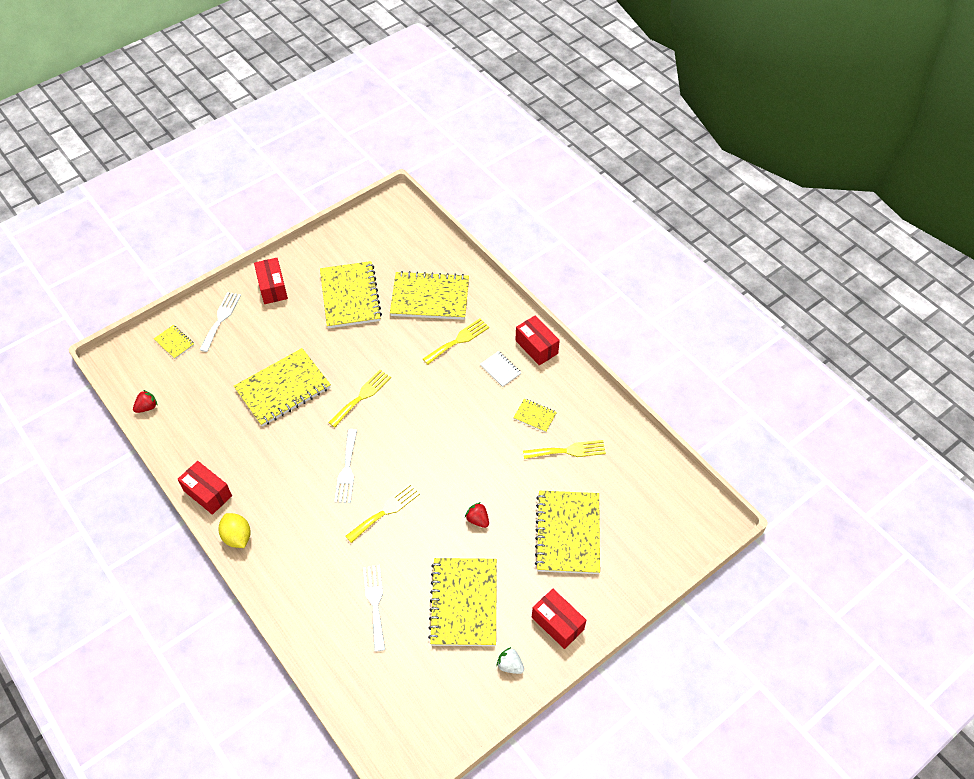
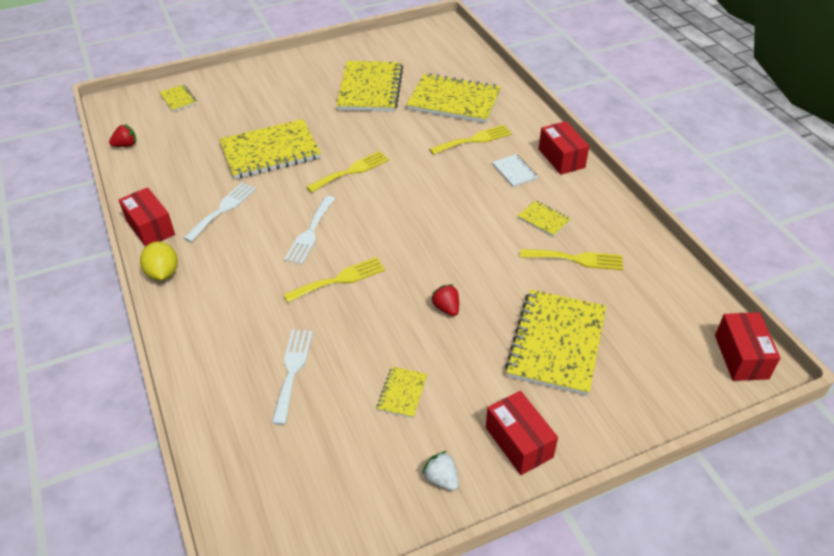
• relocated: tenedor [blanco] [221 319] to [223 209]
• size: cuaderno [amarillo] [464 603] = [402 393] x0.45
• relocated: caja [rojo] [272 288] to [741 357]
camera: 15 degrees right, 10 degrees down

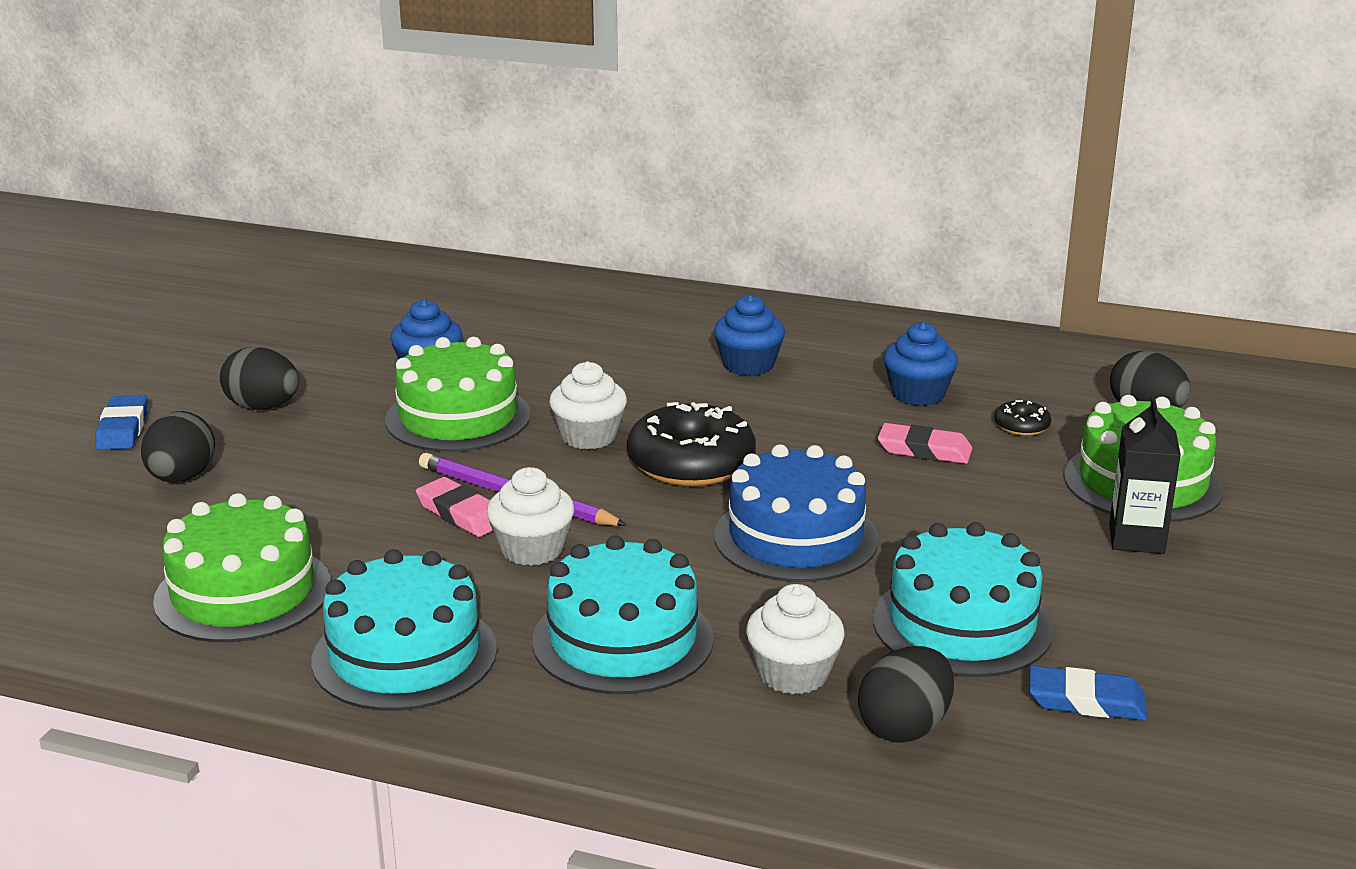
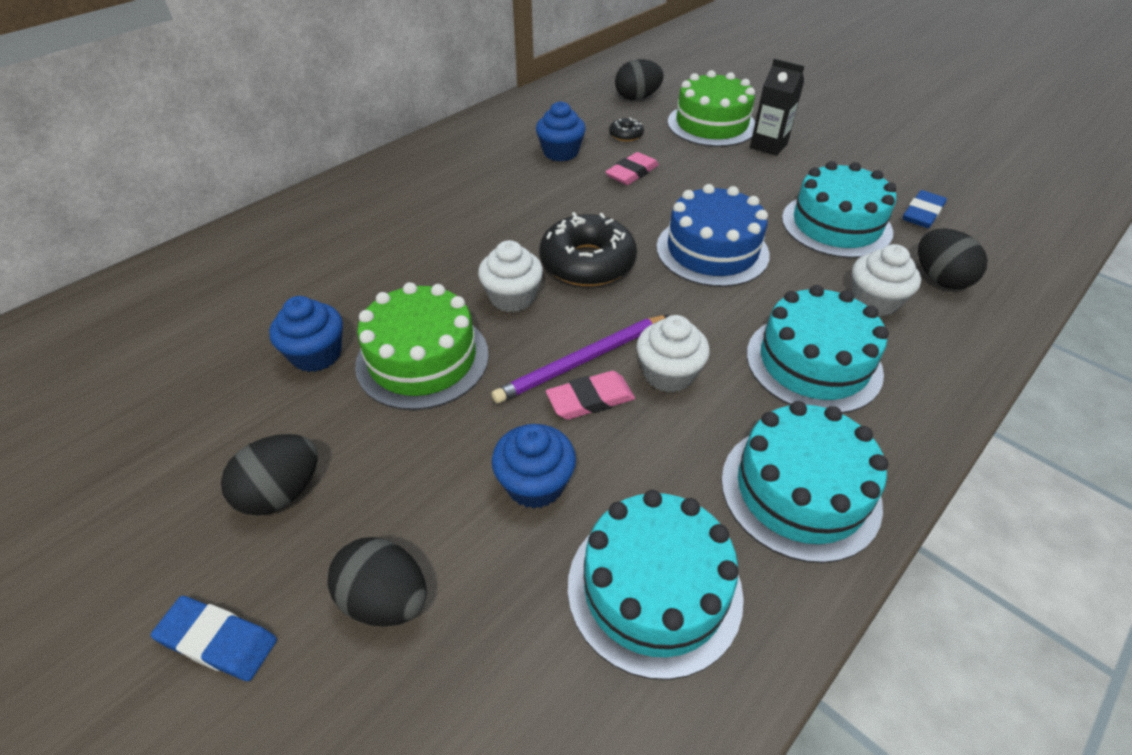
• relocated: magdalena [azul] [748 365] to [535 484]
• colour: tarta [verde] [243 593] to tarta [turquesa] [654 589]
camera: 65 degrees left, 20 degrees up

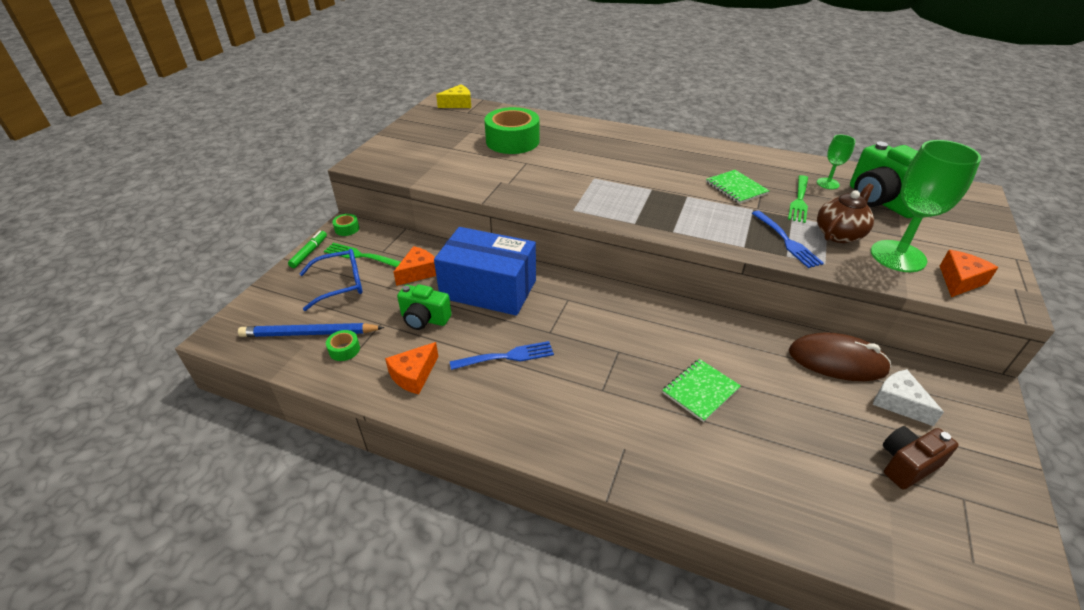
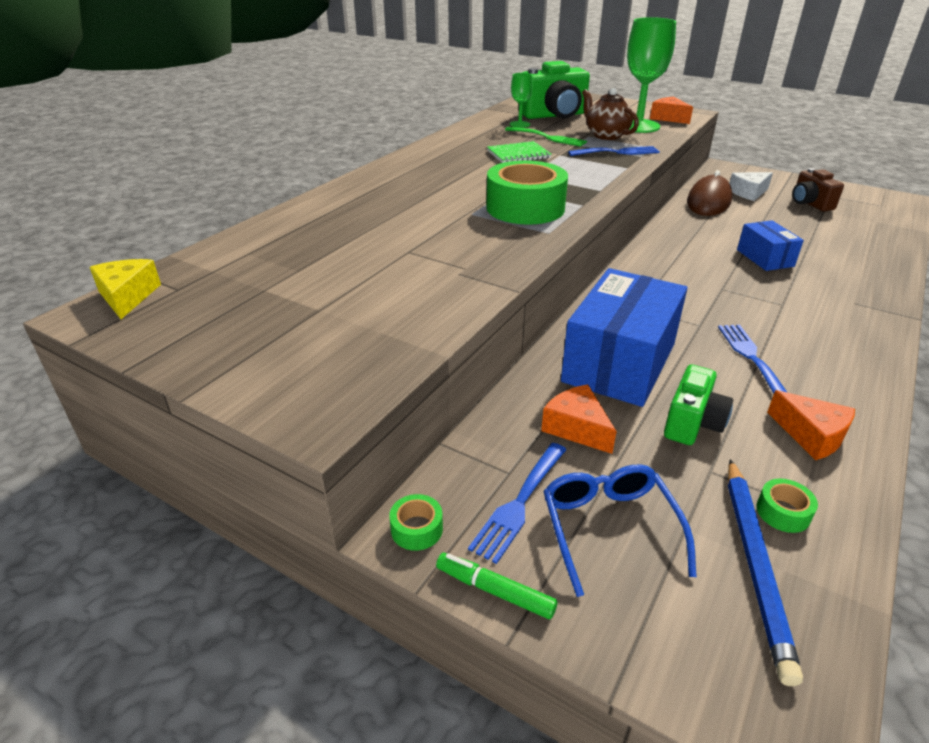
• colour: tenedor [verde] [360 256] to tenedor [azul] [519 503]
• relocated: cinta adhesiva [verde] [512 141] to [525 208]
• exchanged: cuaderno [verde] [700 391] to caja [azul] [765 258]
camera: 80 degrees left, 5 degrees down

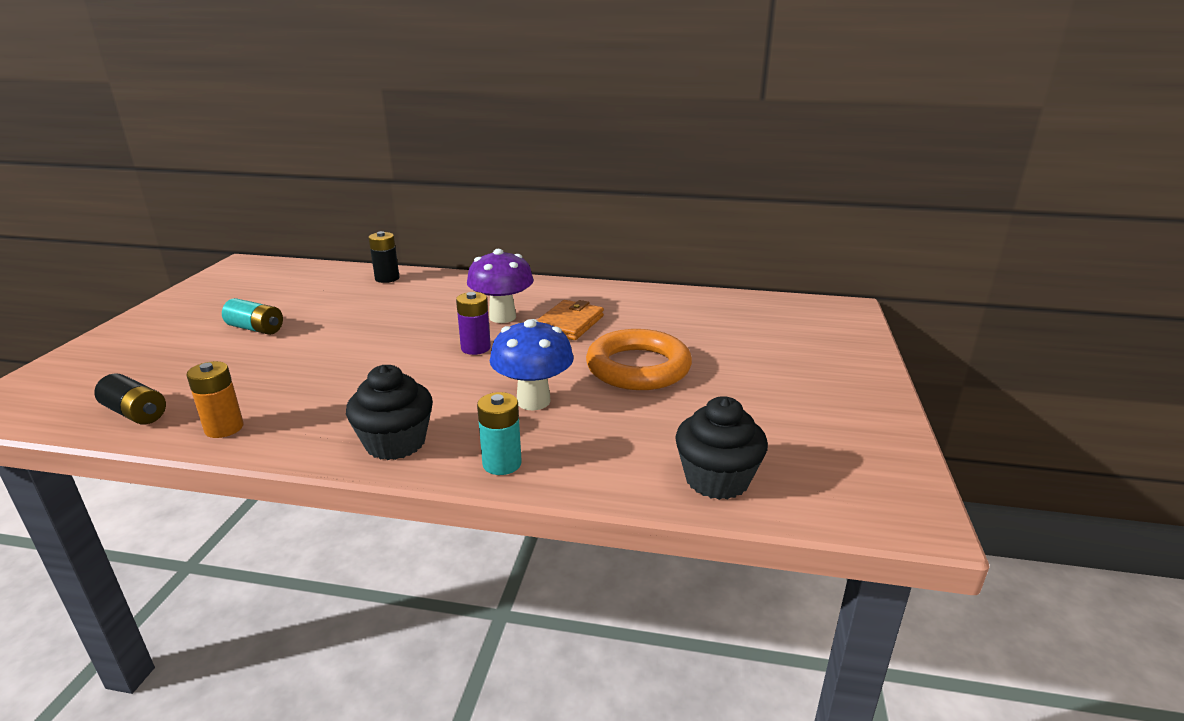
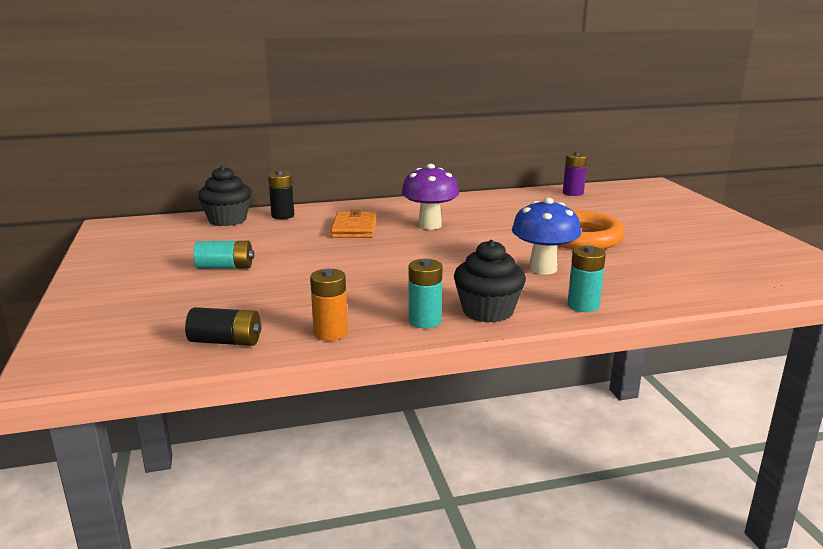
• relocated: magdalena [negro] [717 479] to [227 220]
• relocated: cartera [naranja] [569 324] to [354 228]
• appeared: pila [turquesa] [425 321]
• relocated: pila [morado] [475 348] to [573 193]
camera: 25 degrees left, 5 degrees down

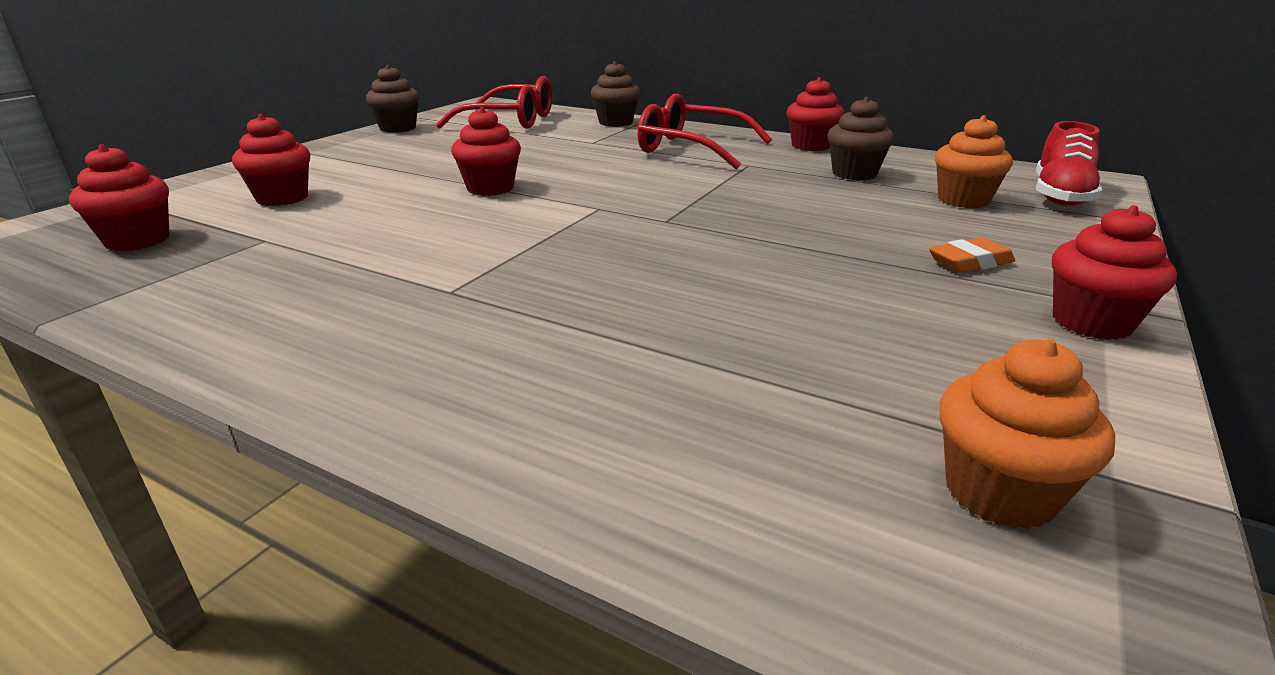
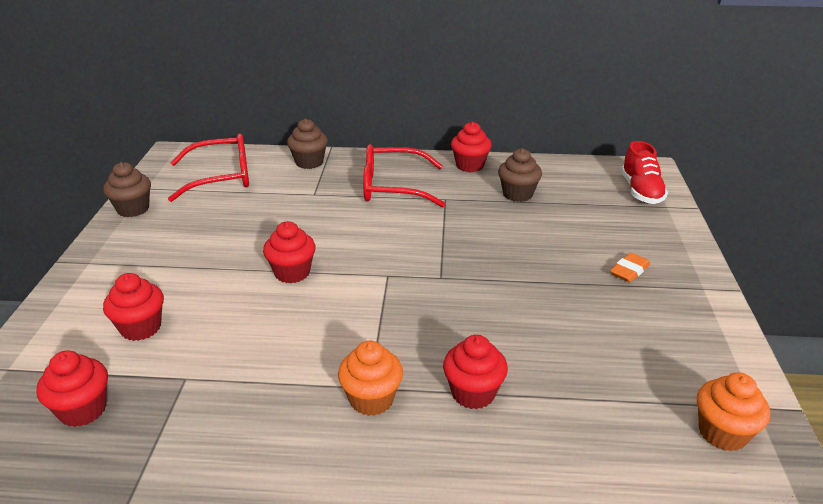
• relocated: magdalena [naranja] [963 200] to [371 399]
• relocated: magdalena [rojo] [1091 322] to [473 393]
camera: 25 degrees left, 5 degrees up

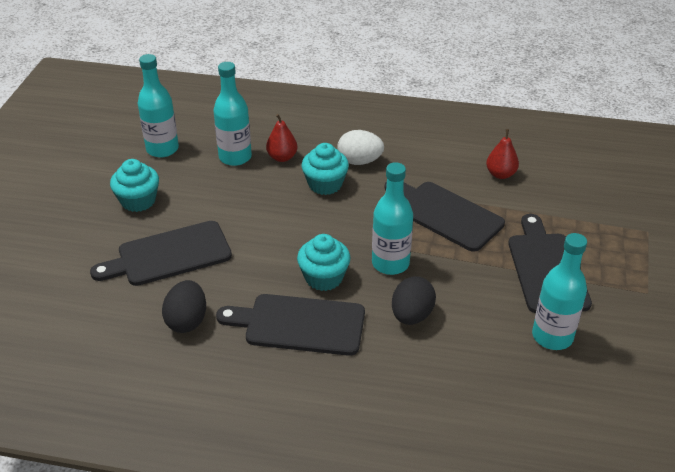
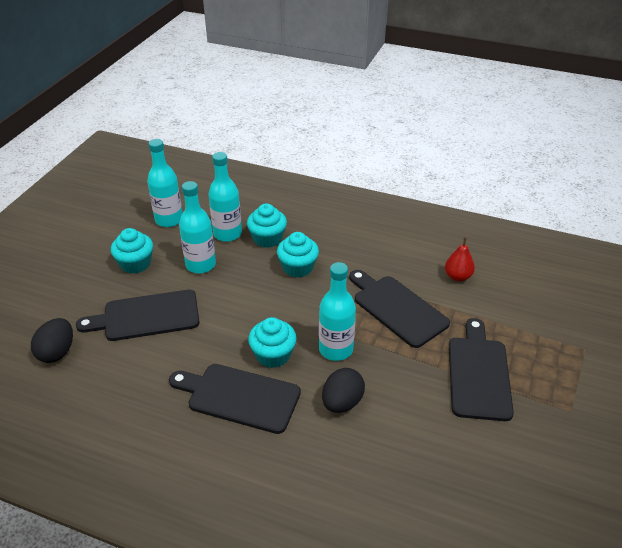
• relocated: huevo [negro] [187 321] to [57 352]
• relocated: botella [turquesa] [552 336] to [201 265]
• exchanged: pera [rojo] [282 157] to magdalena [turquesa] [267 238]
• missing: huevo [blanco] [359 161]
camera: 10 degrees right, 0 degrees up

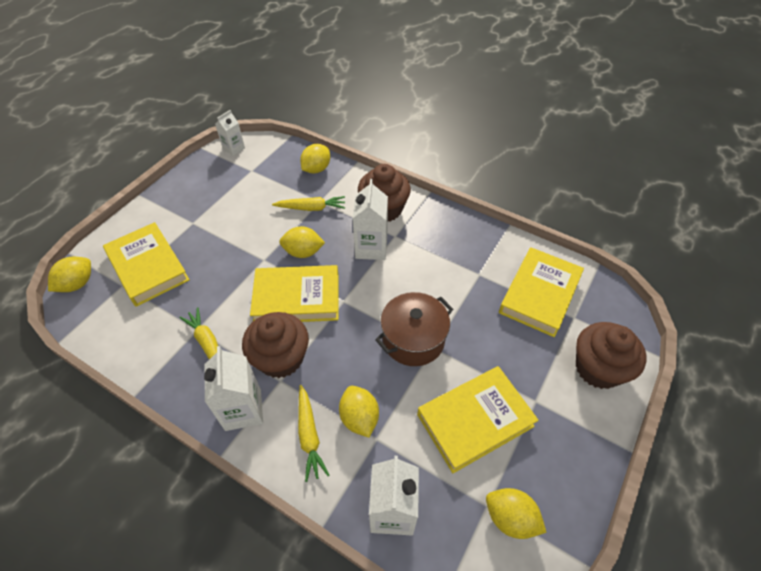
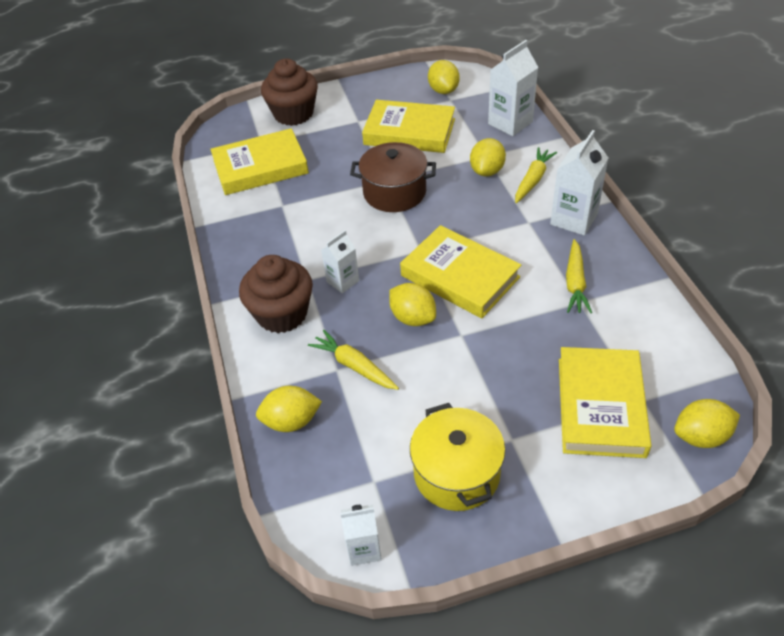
• size: cartón de leche [blanco] [371 248] = [343 281] x0.61
• appeared: olla [amarillo] [456 473]
• missing: magdalena [marrón] [281 358]
camera: 135 degrees left, 5 degrees down

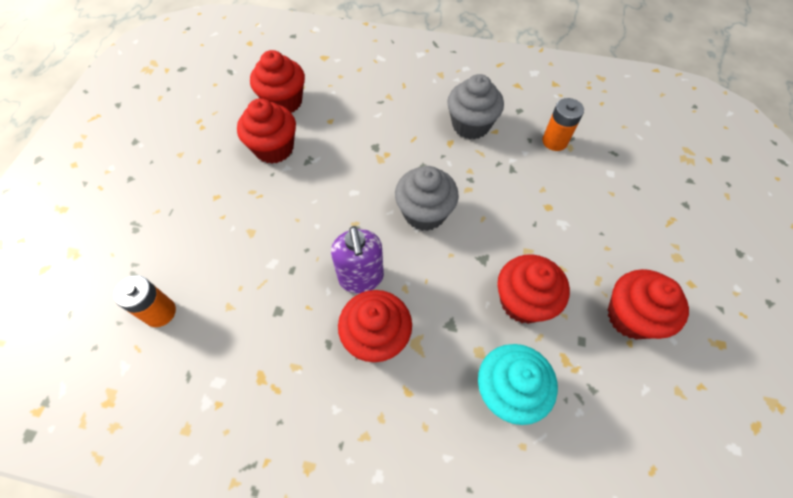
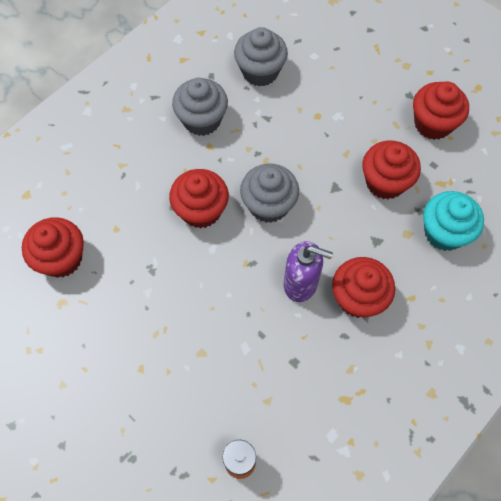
• relocated: magdalena [rojo] [274 148] to [201 210]
• exchanged: pila [naranja] [554 141] to magdalena [gris] [260 71]
camera: 60 degrees left, 5 degrees up

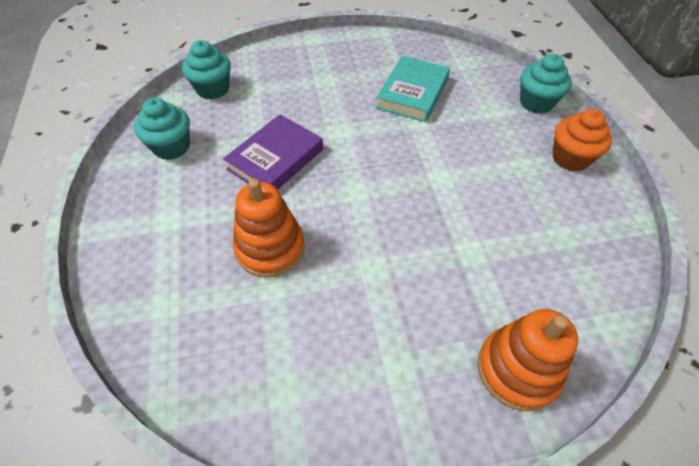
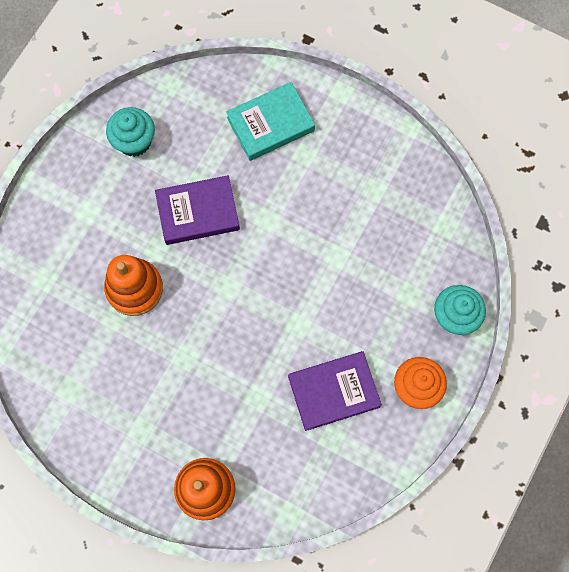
• relocated: libro [turquesa] [413 93] to [270 124]
• appeared: libro [morado] [333 391]
• missing: magdalena [turquesa] [213 89]
camera: 40 degrees right, 20 degrees up

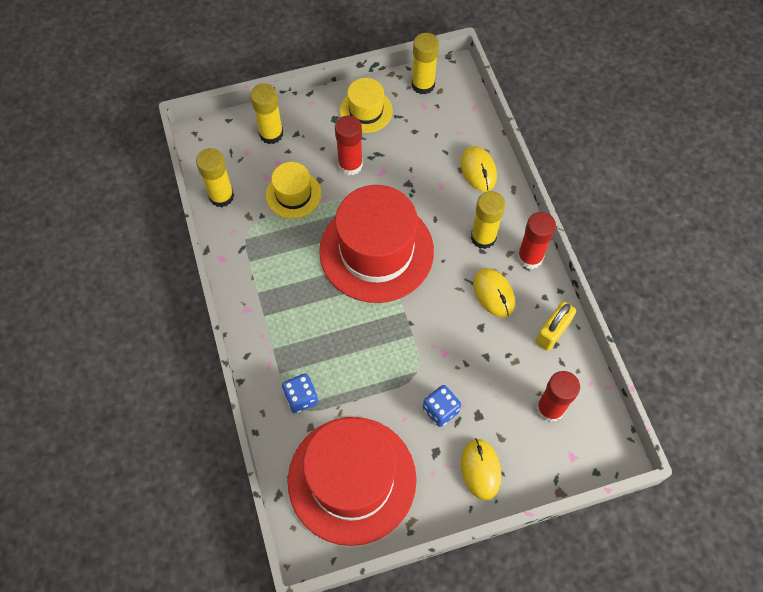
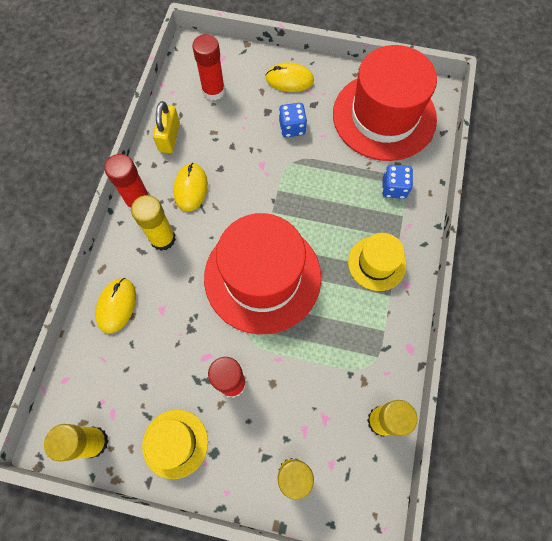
• spun: candado [amarillo] [552 332] = [169 137] 60 degrees counterclockwise
• spun: ratón [amarillo] [480 469] = [289 79] 75 degrees clockwise
• relocated: sombrero [amarillo] [293 194] to [377 263]
camera: 150 degrees left, 5 degrees up

